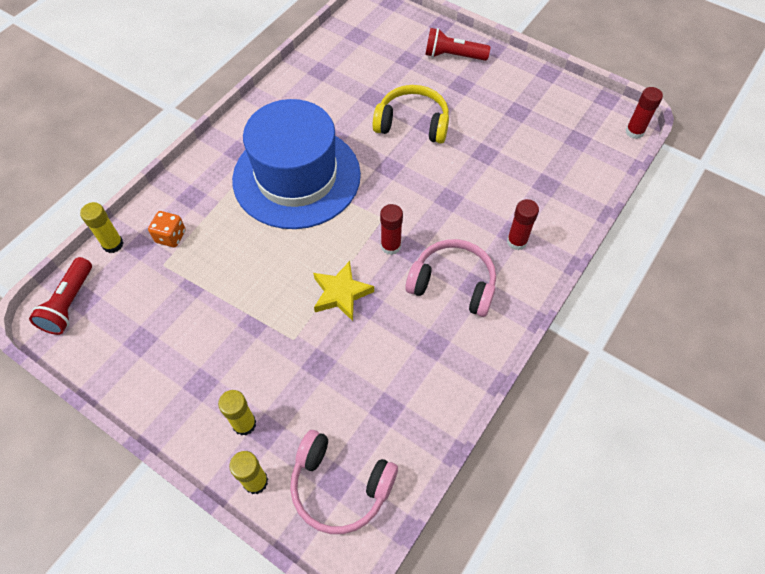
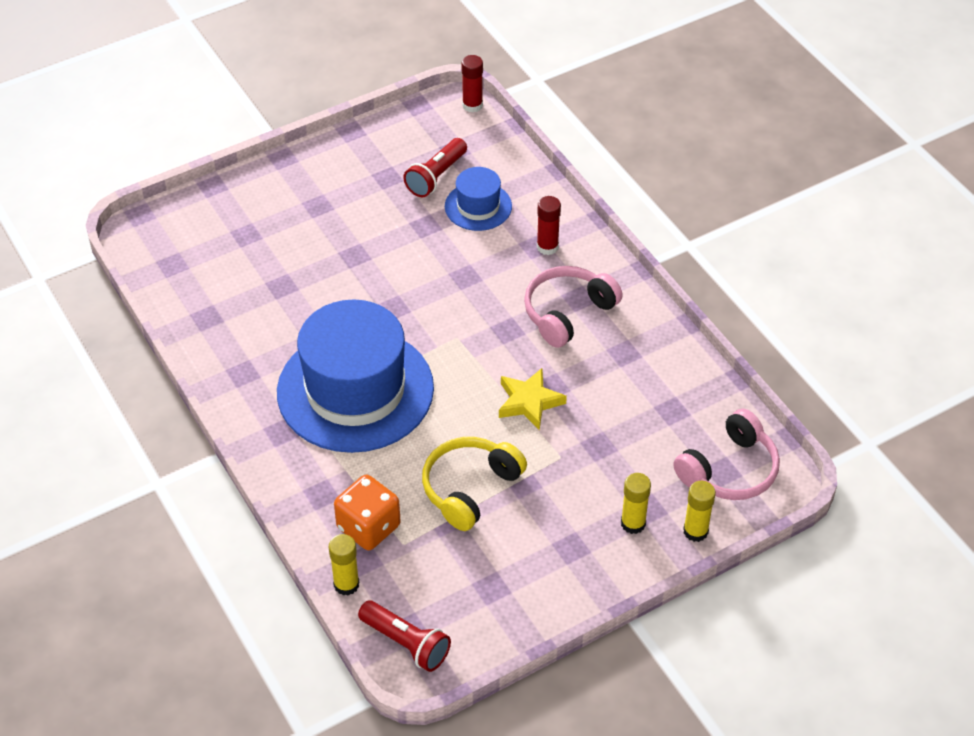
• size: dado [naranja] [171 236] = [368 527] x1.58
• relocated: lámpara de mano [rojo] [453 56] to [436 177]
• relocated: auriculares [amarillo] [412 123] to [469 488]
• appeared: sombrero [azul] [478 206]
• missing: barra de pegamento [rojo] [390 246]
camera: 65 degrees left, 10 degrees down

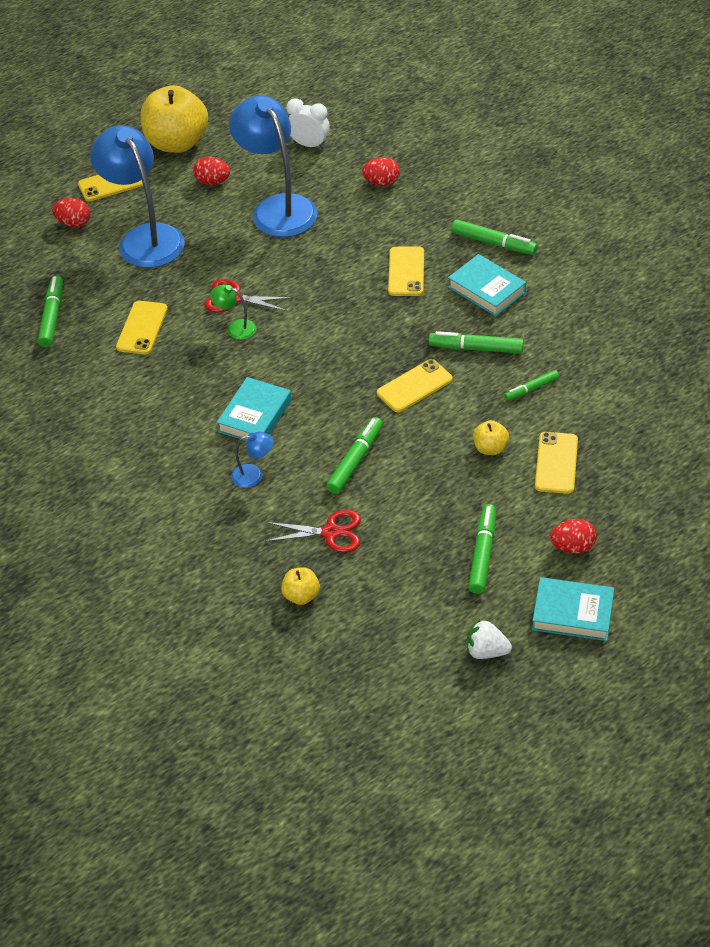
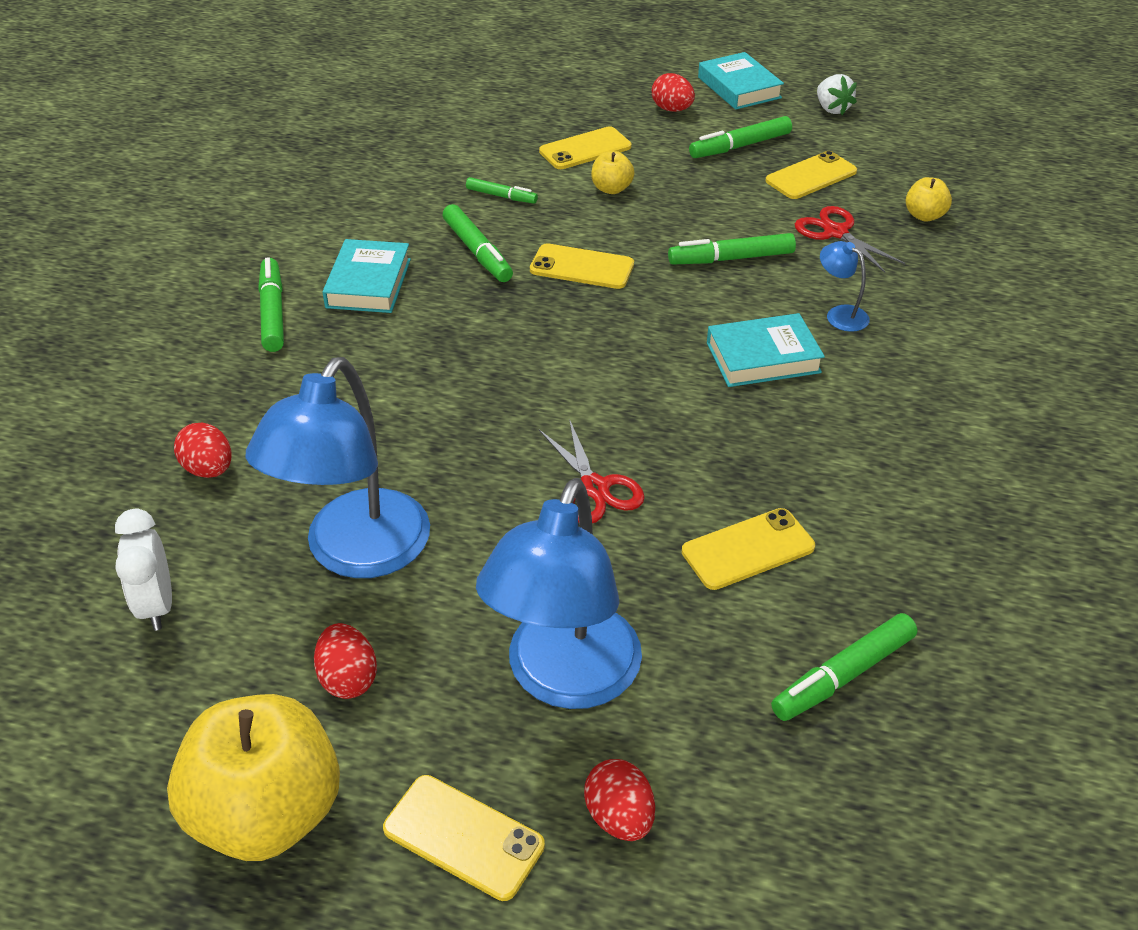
• relocated: móvil [amarillo] [406 272] to [811 176]
• missing: lámpara [verde] [235 328]
camera: 130 degrees left, 5 degrees down

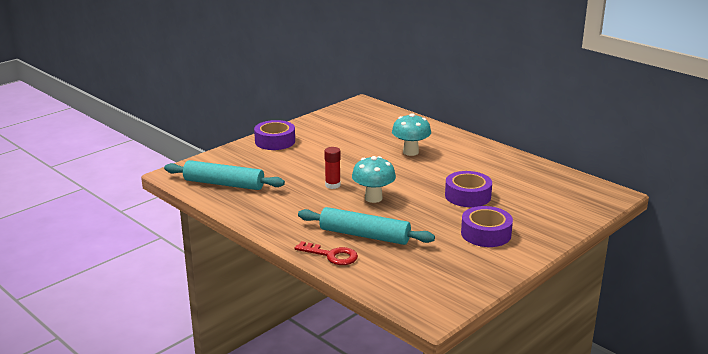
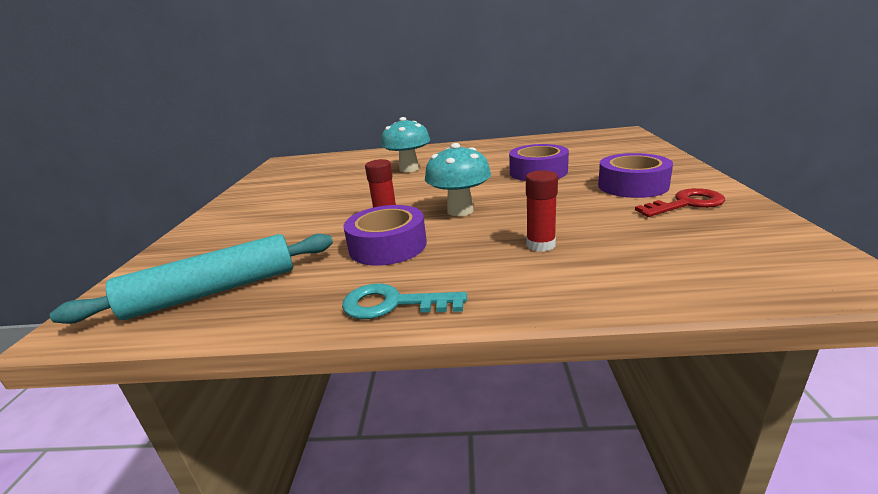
• appeared: llave [turquesa] [393 304]
• relocated: cinta adhesiva [morado] [275 141] to [388 246]
• exchanged: rodillo [turquesa] [364 235] to barra de pegamento [rojo] [540 245]
• relocated: llave [rojo] [331 255] to [686 204]
camera: 40 degrees left, 0 degrees up

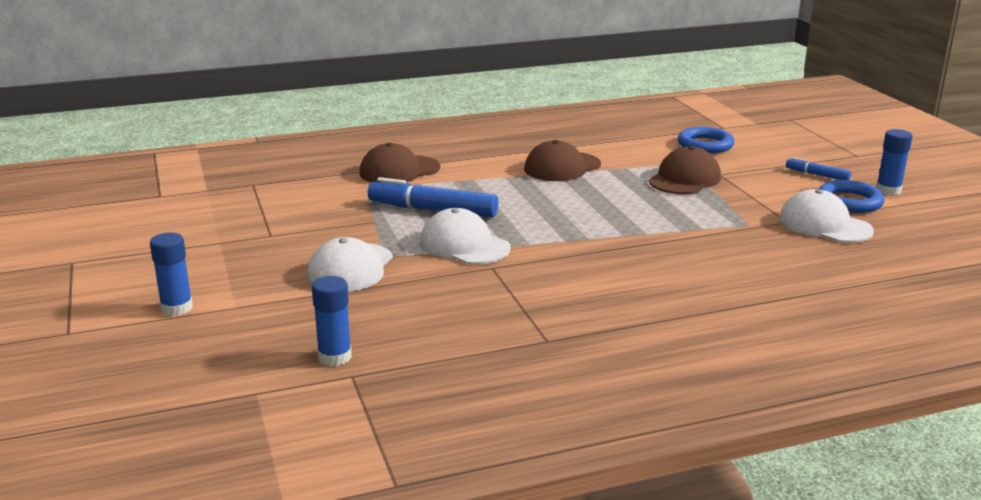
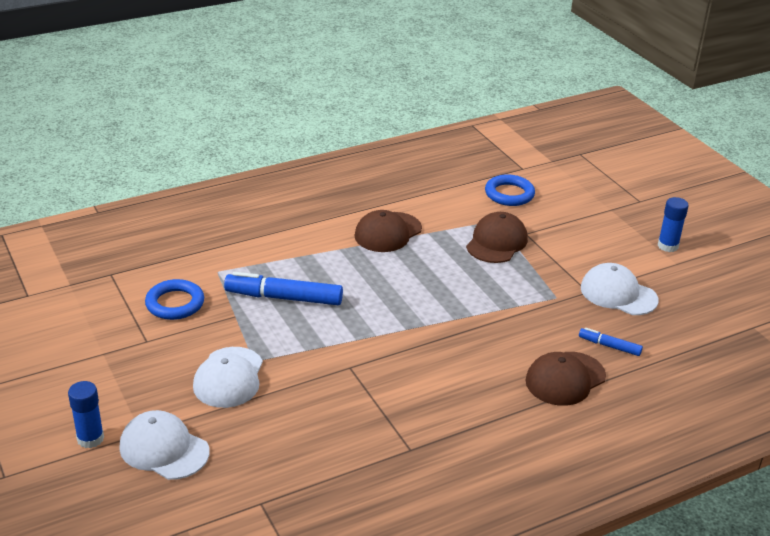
• relocated: gorra [blanco] [464 245] to [164 449]
• relocated: anillo [azul] [849 202] to [175 303]
• relocated: gorra [marrón] [399 170] to [565 379]
• relocated: rotulador [azul] [817 175] to [609 346]
• missing: barra de pegamento [azul] [335 357]
camera: 10 degrees left, 10 degrees up

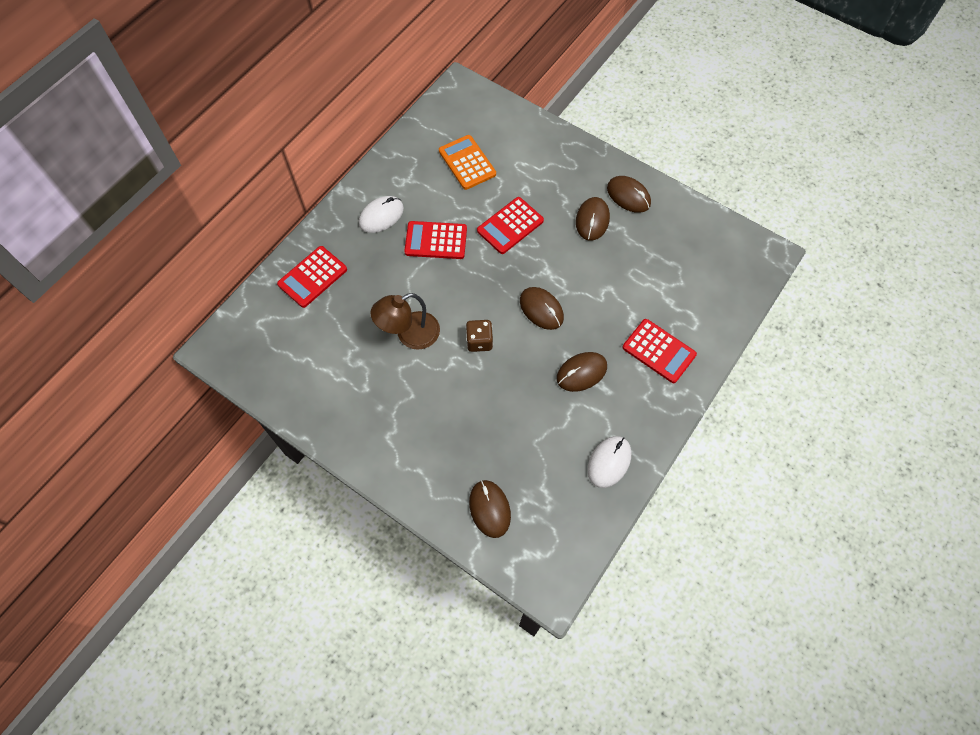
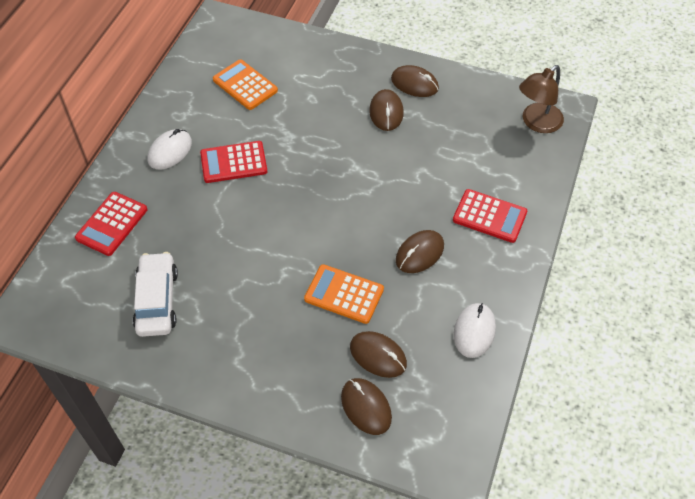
• appeared: coche [blanco] [157 300]
• appeared: calculadora [naranja] [344 294]
• relocated: ratón [marrón] [541 309] to [378 356]
• relocated: lámpara [marrón] [409 335] to [536 123]
• missing: dado [marrón] [479 341]
• missing: calculadora [rojo] [510 226]
camera: 15 degrees left, 10 degrees down

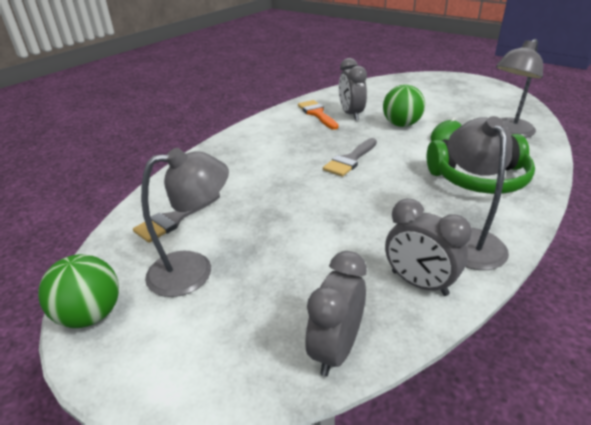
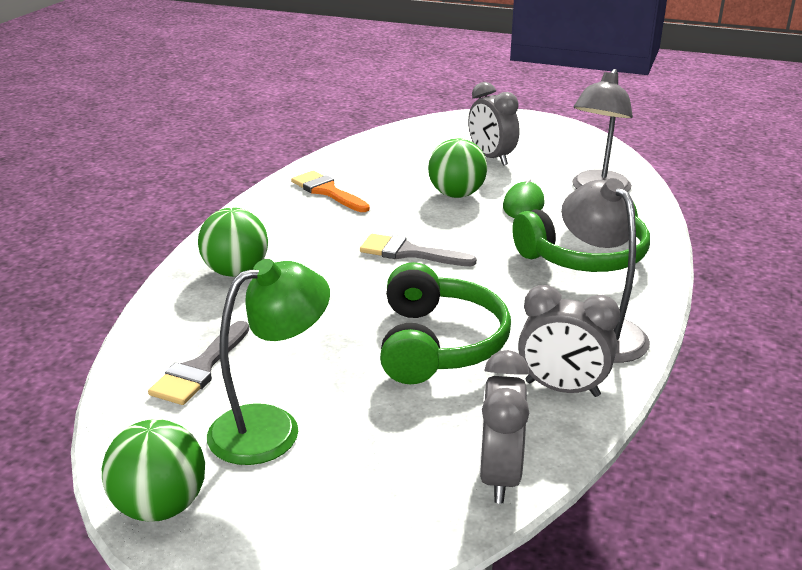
• appeared: pelota [verde] [236 272]
• colour: lámpara [gris] [194 270] to lámpara [verde] [271 427]
• spun: pincel [gris] [350 160] = [409 253] 90 degrees clockwise
• appeared: auriculares [verde] [438 344]
• relocated: despertador [gris] [351 114] to [491 158]
camera: 20 degrees left, 5 degrees down

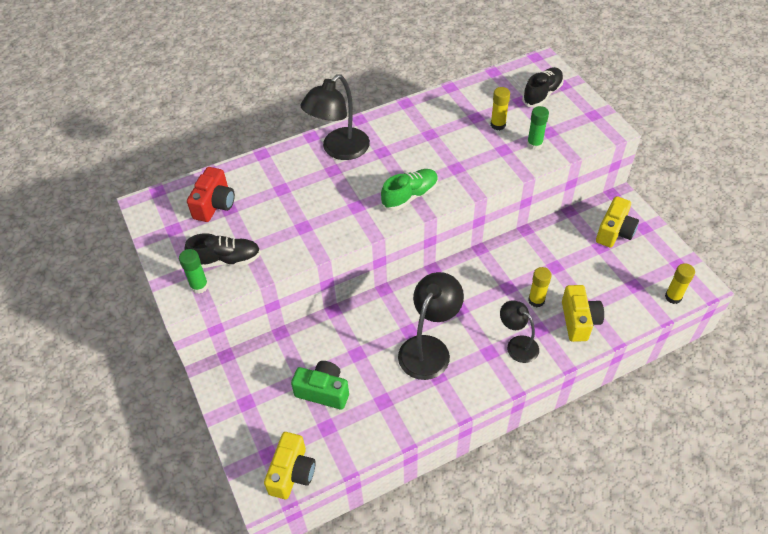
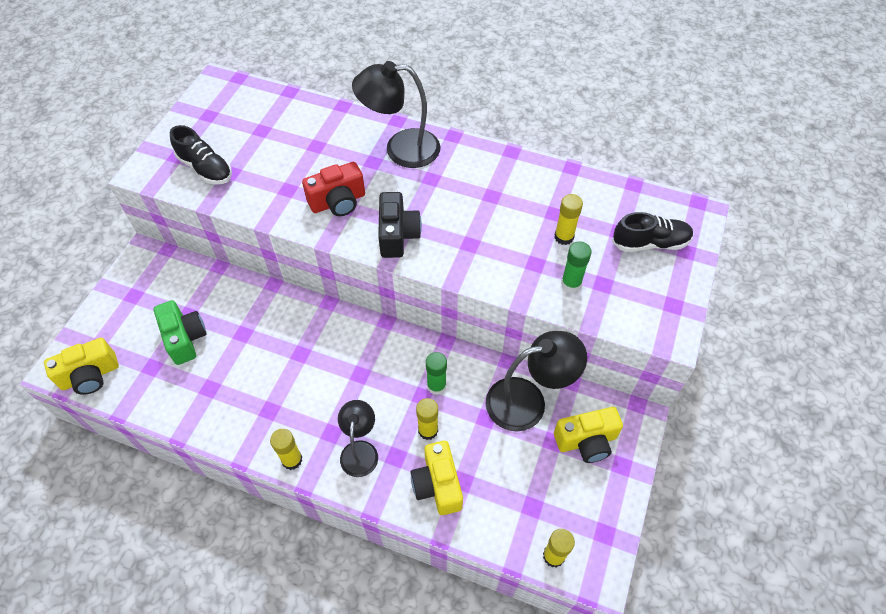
• appeared: barra de pegamento [amarillo] [292 460]
• relocated: cámara [rojo] [215 204] to [338 202]
• exchanged: zapato [verde] [410 196] to cámara [negro] [398 235]
• spun: cámara [amarillo] [579 321] = [437 485] 120 degrees clockwise
• relocated: barra de pegamento [verde] [199 286] to [436 386]
• relocated: lámpara [negro] [429 348] to [528 401]
camera: 45 degrees right, 5 degrees up

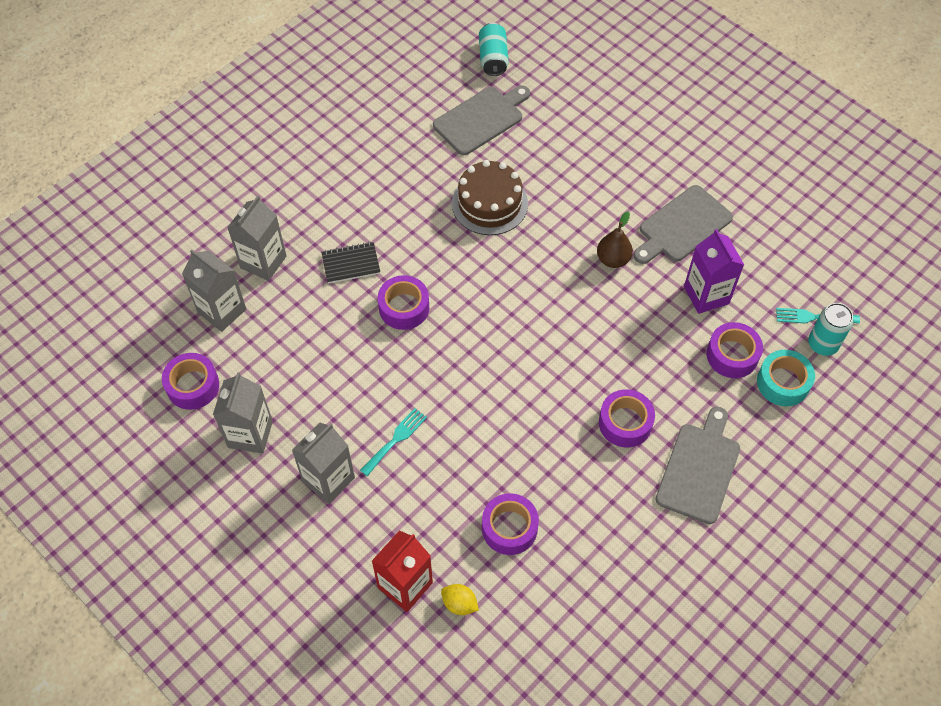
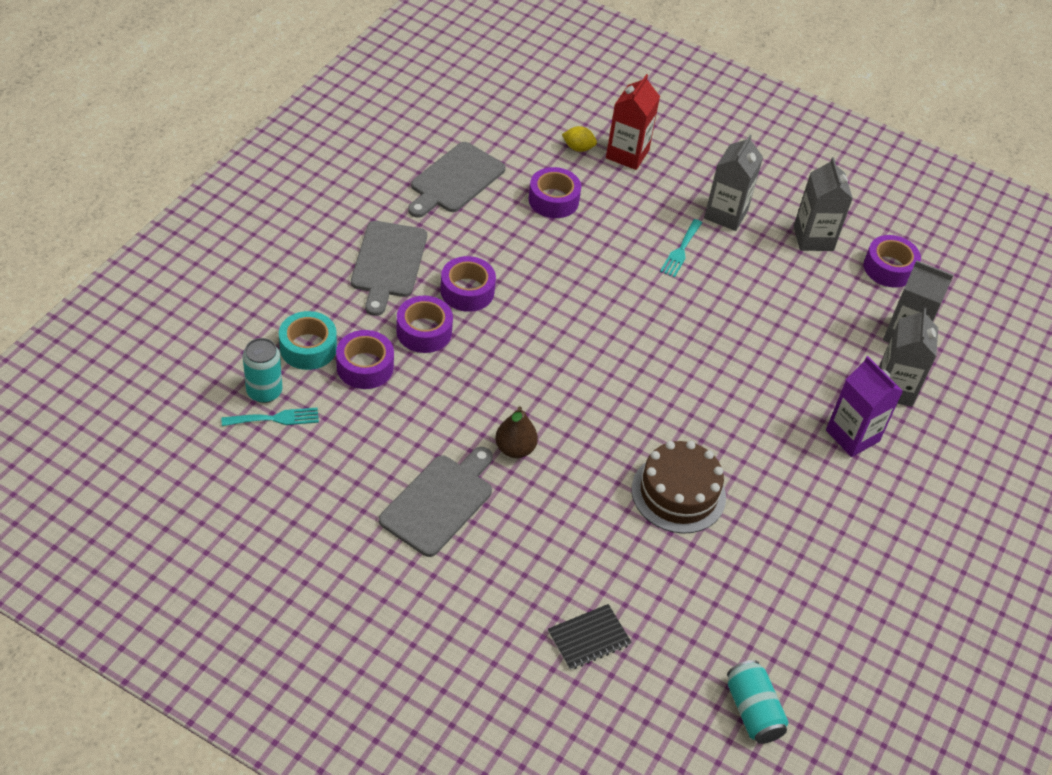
• relocated: cinta adhesiva [morado] [404 308] to [424 331]
• relocated: tabla de cortar [gris] [481 119] to [455 180]
• relocated: cuaderno [negro] [351 264] to [589 638]
• relocated: cartón de leche [morado] [706 295] to [852 436]
camera: 160 degrees right, 10 degrees down

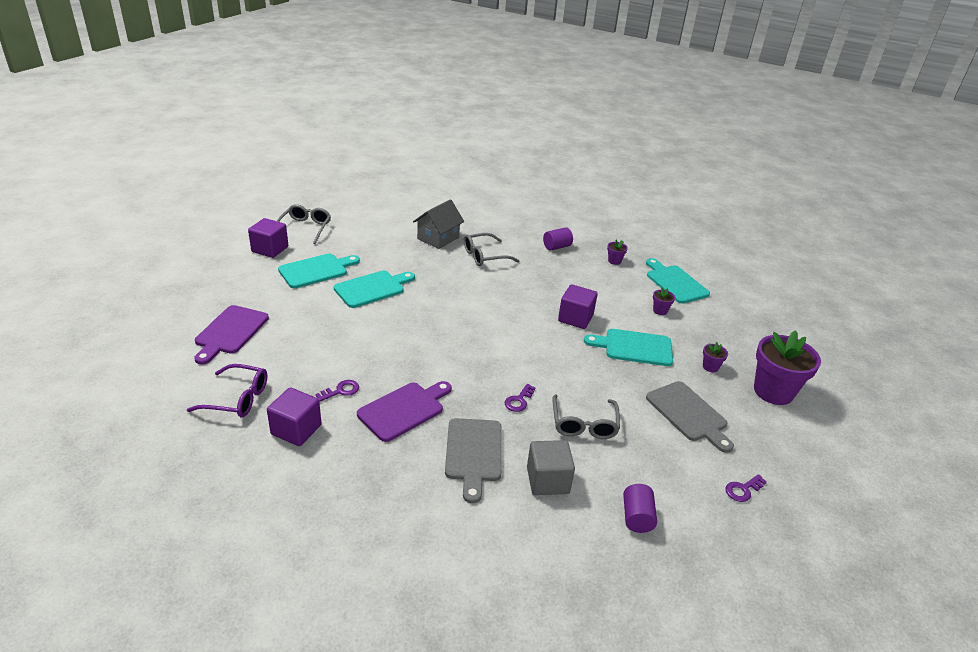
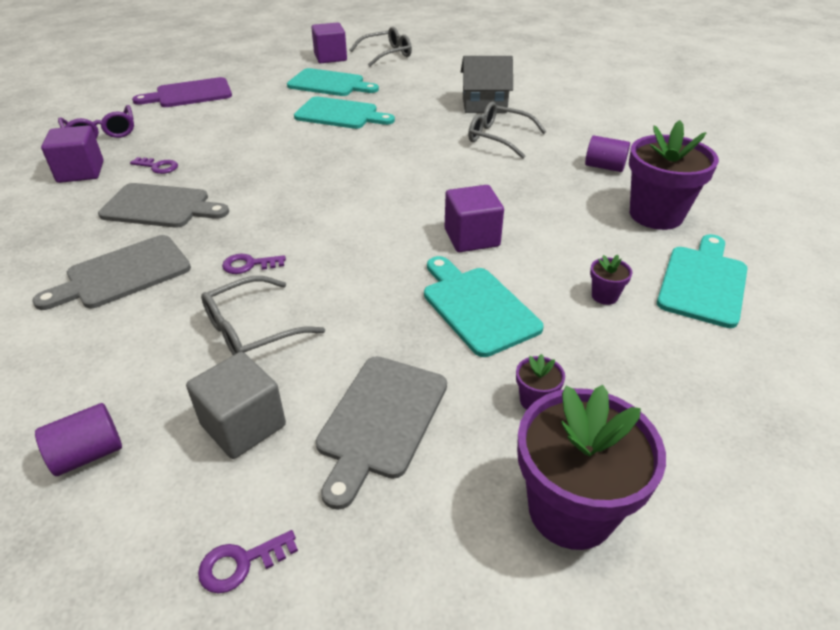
• colour: tabla de cortar [morado] [404 409] to tabla de cortar [gris] [160 206]
• relocated: cubo [gris] [548 480] to [243 425]
• spun: llave [morado] [743 490] = [241 563] 45 degrees counterclockwise
• size: maceta [morado] [614 261] = [656 215] x2.35
camera: 55 degrees right, 5 degrees up

